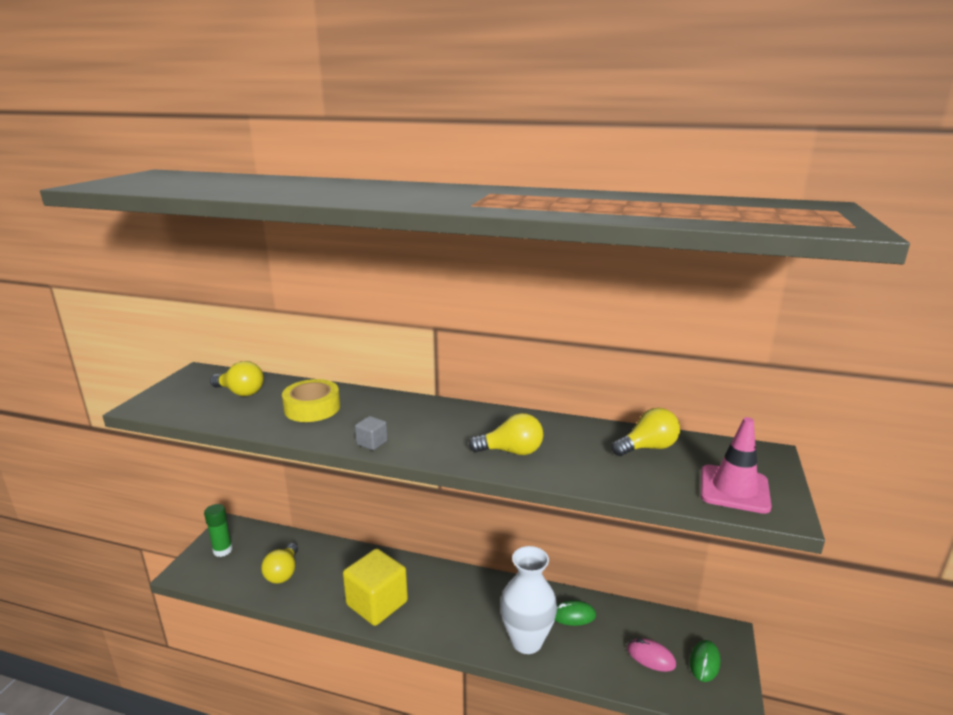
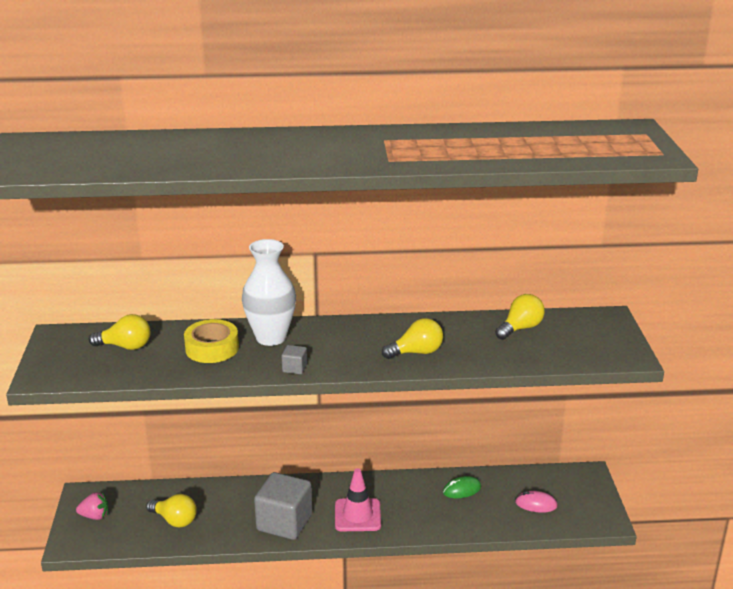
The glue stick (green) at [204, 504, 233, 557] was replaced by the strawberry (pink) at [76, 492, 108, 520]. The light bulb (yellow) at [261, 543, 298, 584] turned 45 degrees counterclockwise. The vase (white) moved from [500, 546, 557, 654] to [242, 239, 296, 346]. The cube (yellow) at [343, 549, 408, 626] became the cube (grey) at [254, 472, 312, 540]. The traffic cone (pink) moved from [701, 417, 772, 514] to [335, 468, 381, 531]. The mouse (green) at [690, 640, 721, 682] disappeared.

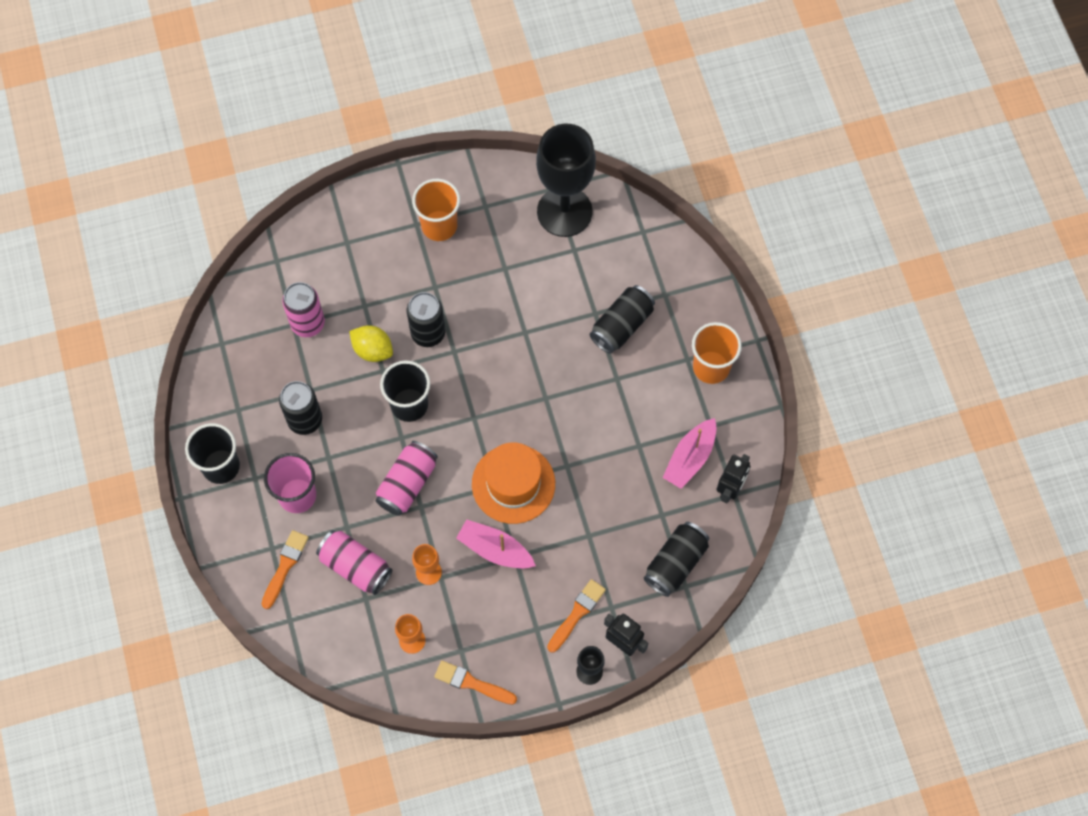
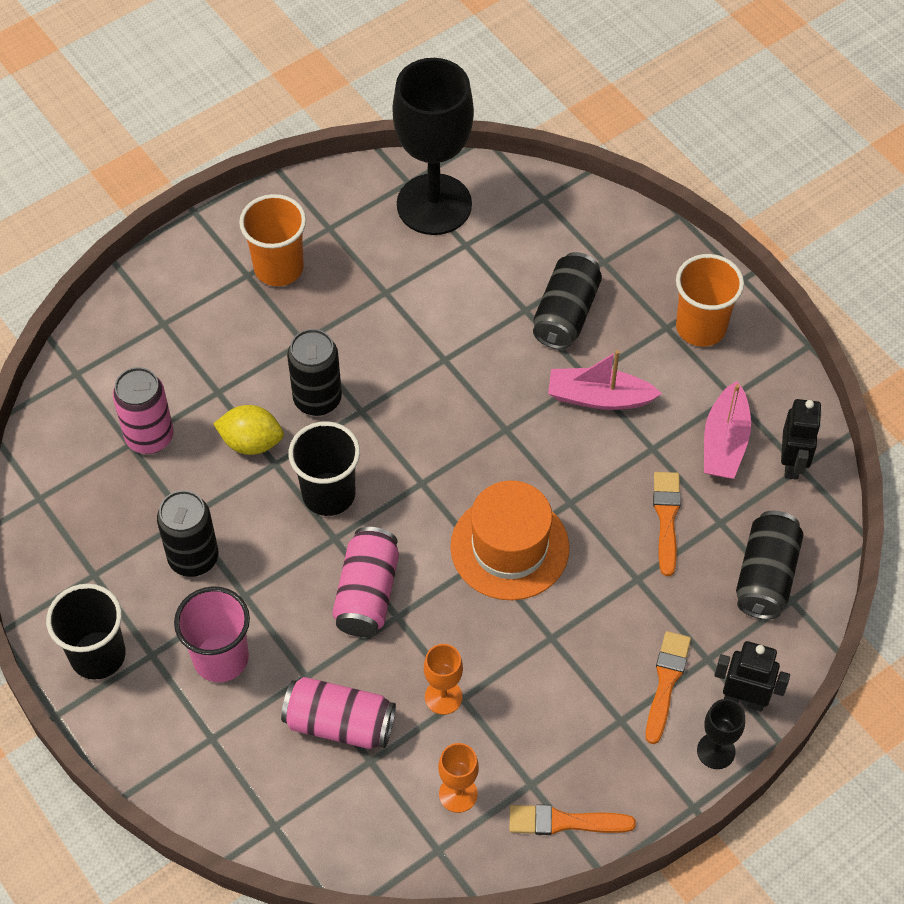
The boat (pink) moved from [456, 519, 536, 568] to [548, 350, 662, 410]. The brush (orange) moved from [262, 530, 309, 609] to [653, 472, 681, 576].

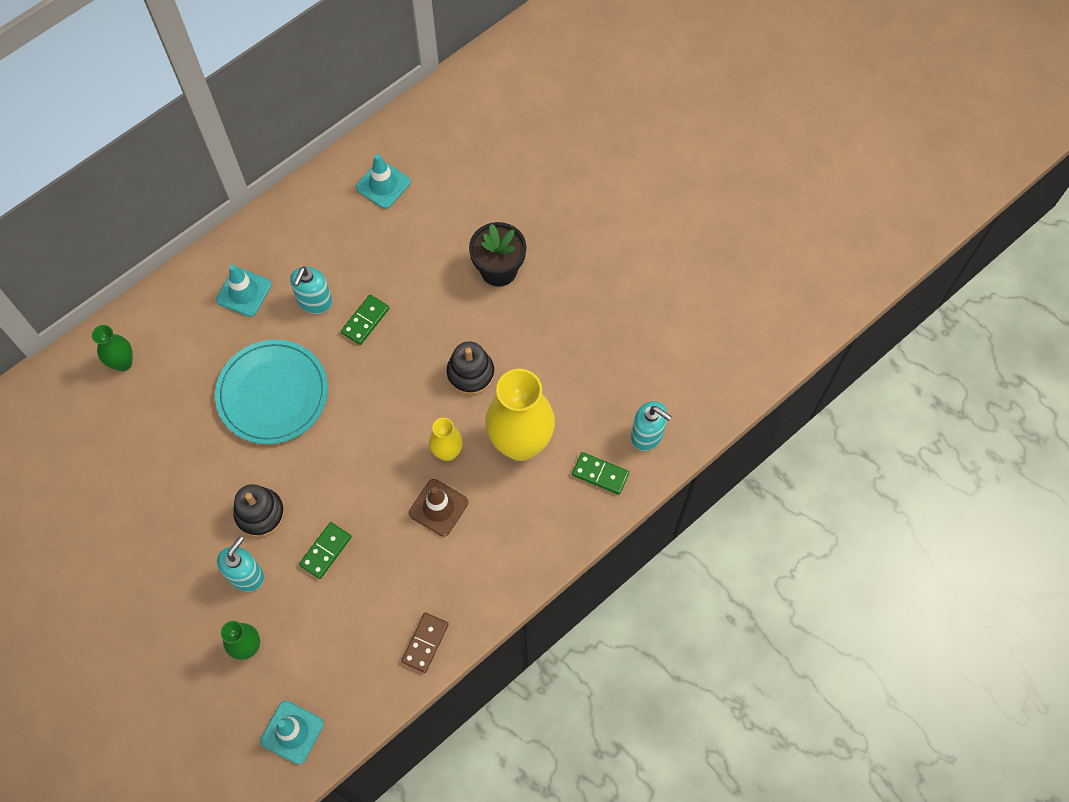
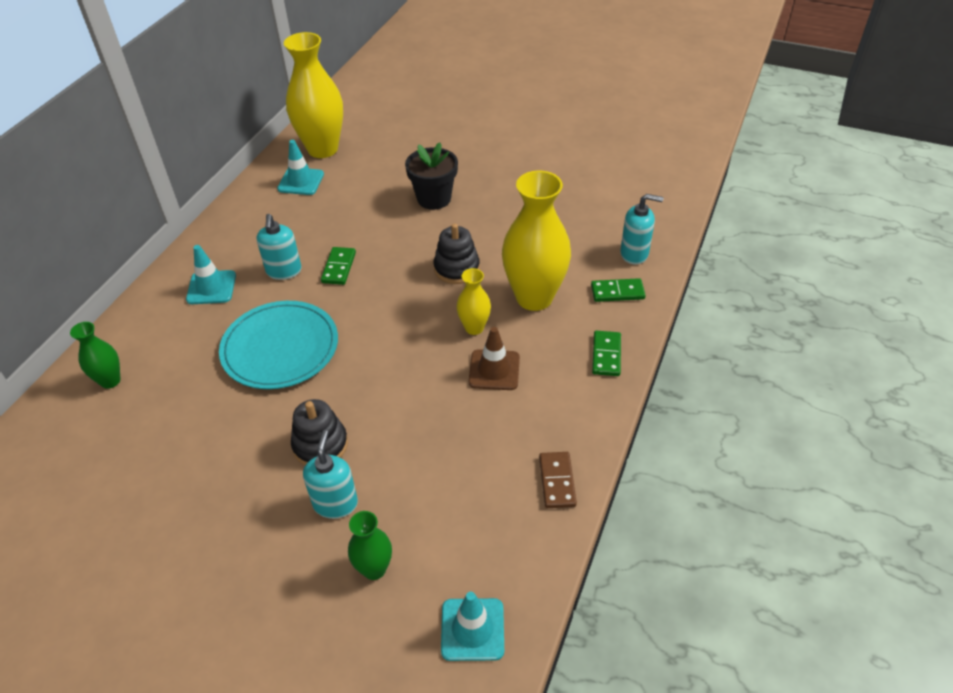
The vase (yellow) at [284, 32, 343, 158] appeared. The domino (green) moved from [299, 522, 352, 579] to [592, 331, 621, 376].

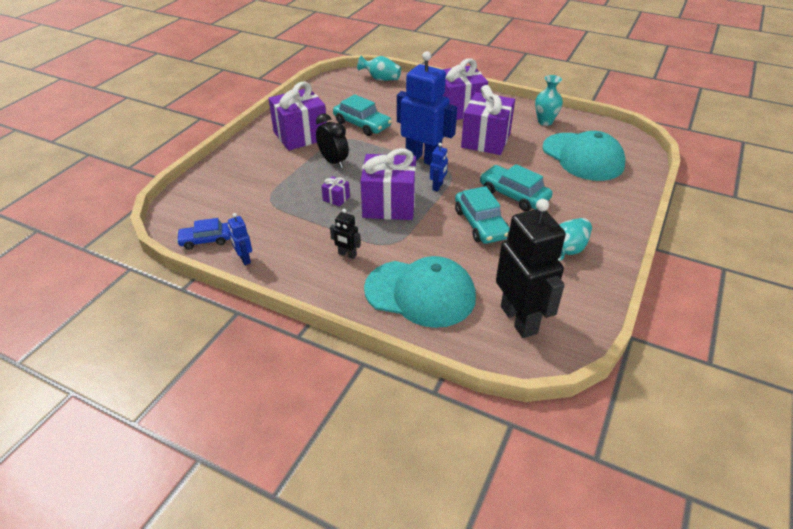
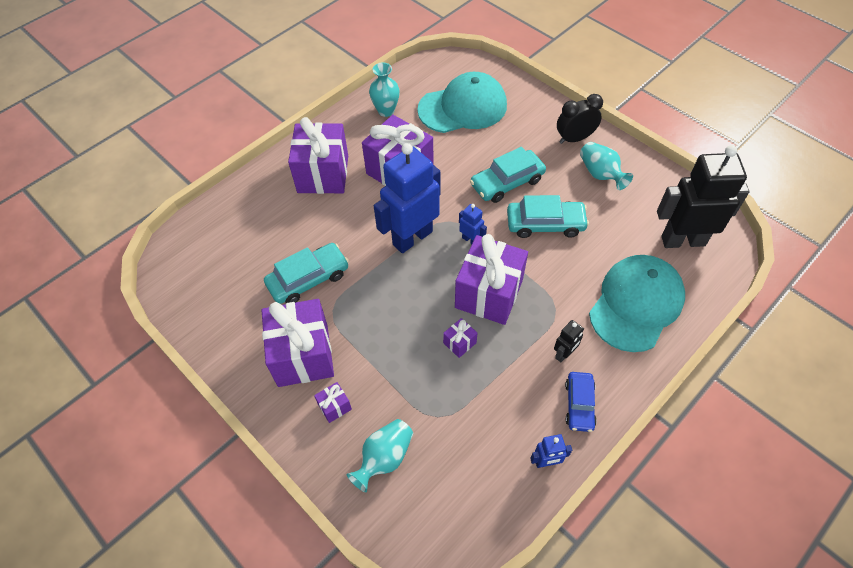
The gift (purple) at [314, 382, 352, 423] appeared. The vase (turquoise) moved from [357, 56, 401, 81] to [347, 419, 413, 492]. The clock (black) moved from [316, 113, 349, 168] to [557, 94, 603, 144]. The car (blue) moved from [176, 218, 230, 250] to [565, 372, 597, 432].

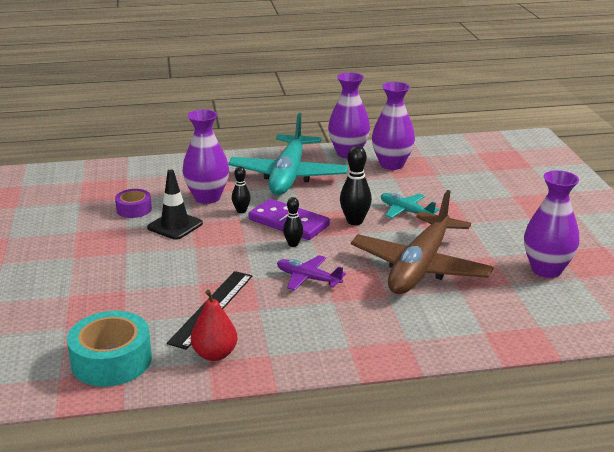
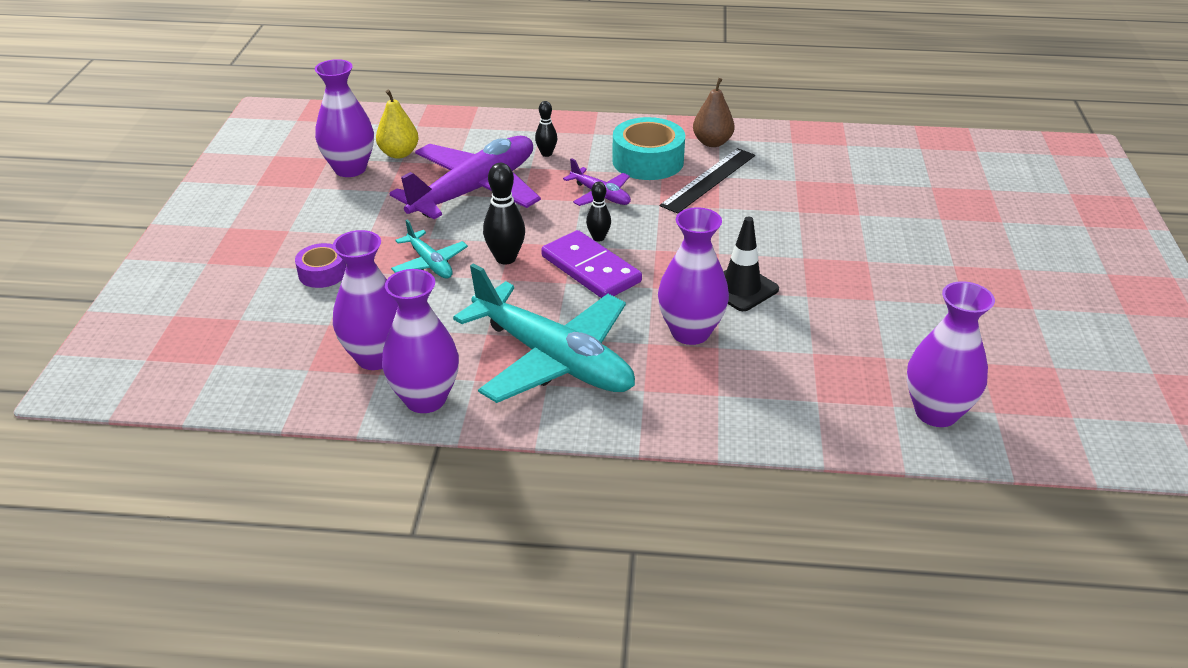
The tape (purple) moved from [115, 189, 152, 218] to [295, 243, 346, 288]. The pear (yellow) at [376, 90, 419, 159] appeared. The plane (brown) at [351, 190, 494, 294] became the plane (purple) at [389, 136, 541, 219]. The plane (turquoise) at [228, 113, 348, 195] turned 105 degrees clockwise. The bowling pin (black) moved from [232, 166, 251, 213] to [535, 101, 557, 157]. The tape (turquoise) moved from [67, 311, 152, 387] to [612, 117, 685, 180]. The pear (red) at [191, 290, 237, 361] became the pear (brown) at [693, 78, 735, 147]. The vase (purple) at [907, 281, 995, 427] appeared.

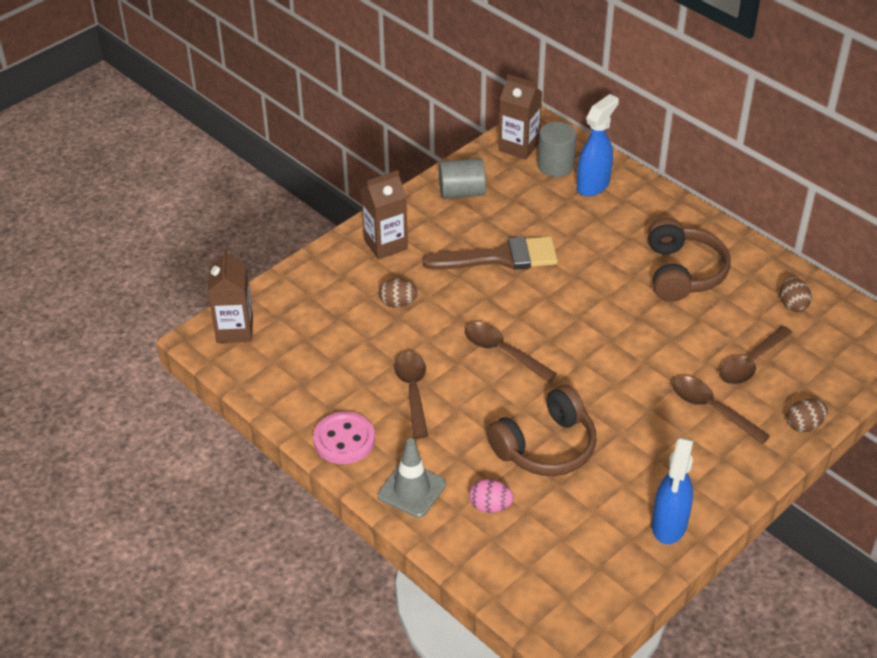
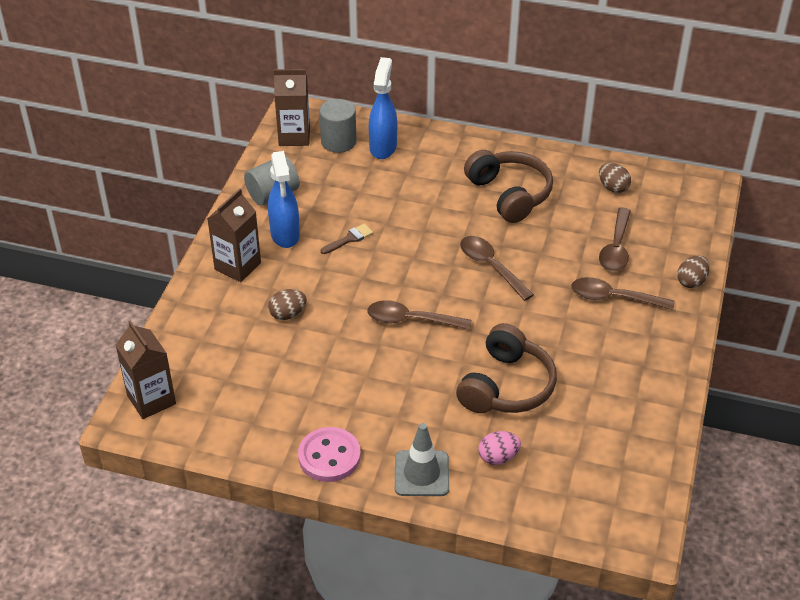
The spray bottle (blue) moved from [652, 438, 694, 544] to [268, 151, 300, 248]. The brush (brown) at [422, 236, 558, 270] changed to 0.44 times the size. The spoon (brown) moved from [394, 351, 428, 439] to [460, 236, 534, 301].

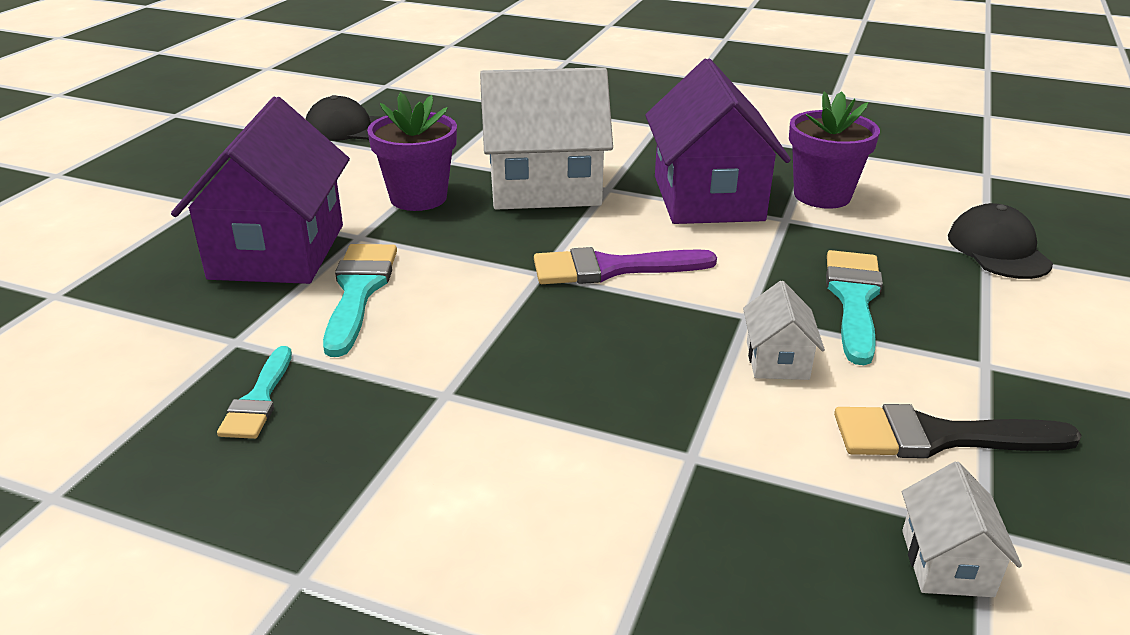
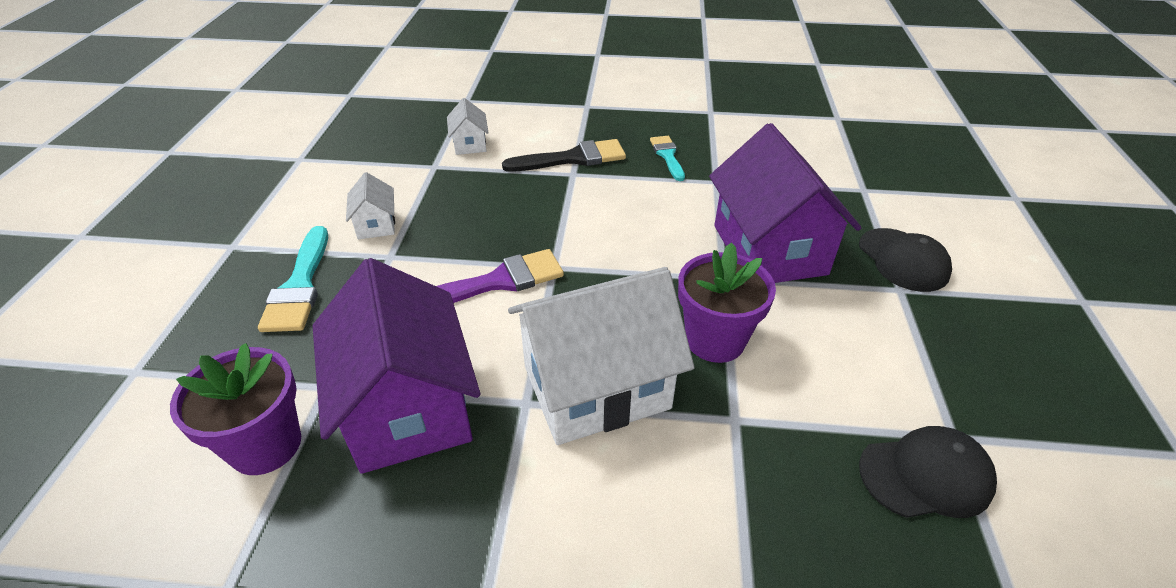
The house (white) moved from [902, 462, 1022, 597] to [447, 98, 489, 155]. The brush (black) moved from [834, 404, 1082, 458] to [502, 139, 626, 172]. The cap (black) moved from [948, 203, 1053, 279] to [859, 228, 952, 292]. The brush (turquoise) at [323, 244, 397, 357] disappeared.

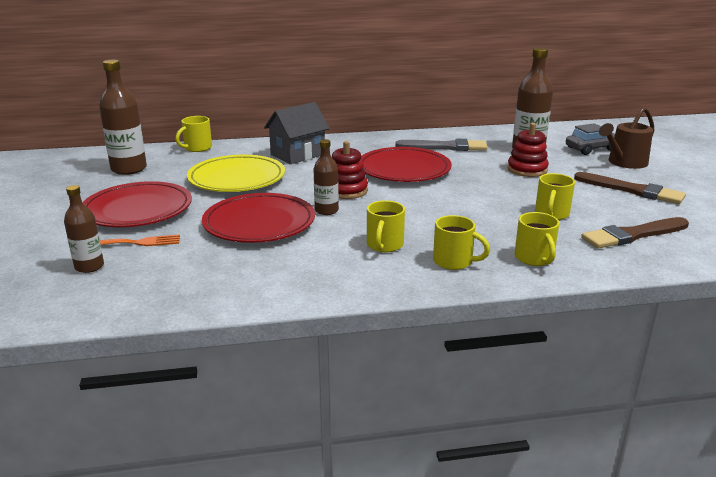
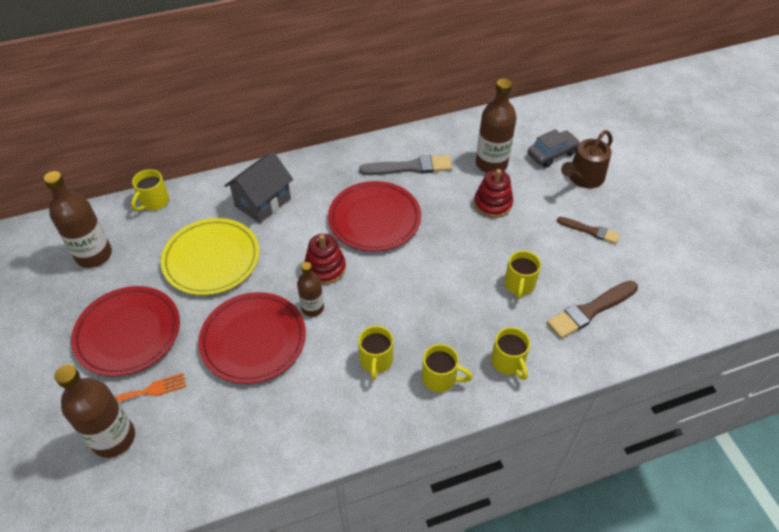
The bottle (brown) at [64, 185, 104, 273] changed to 1.68 times the size. The brush (brown) at [574, 172, 686, 204] changed to 0.63 times the size.

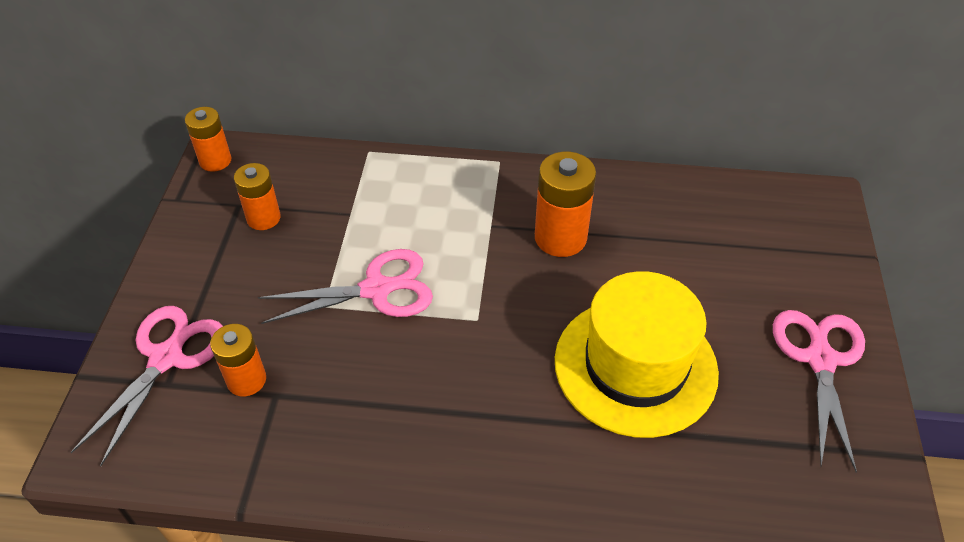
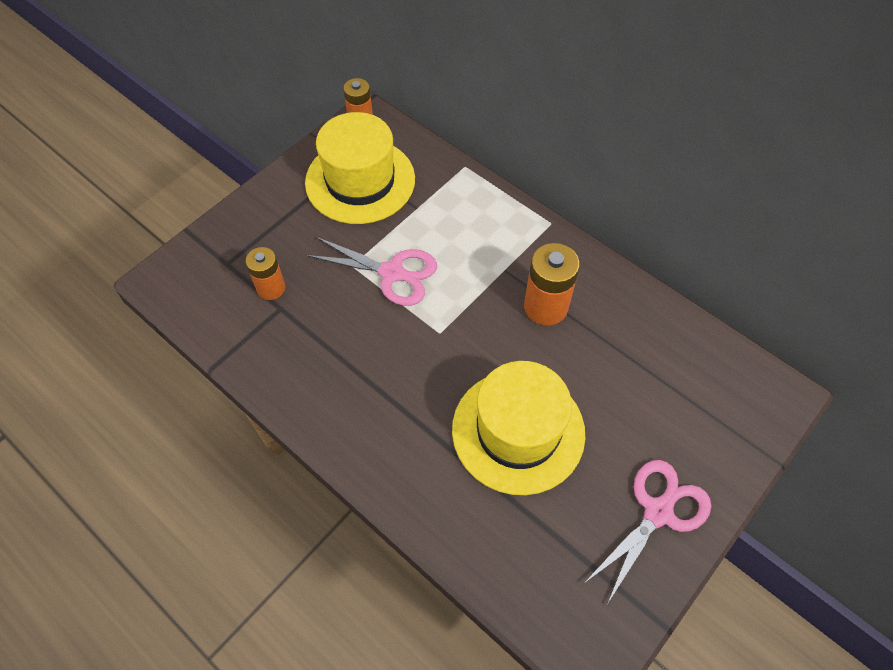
The battery (orange) at [234, 163, 281, 230] was replaced by the hat (yellow) at [305, 112, 415, 224]. The scissors (pink) at [71, 306, 223, 466] disappeared.

